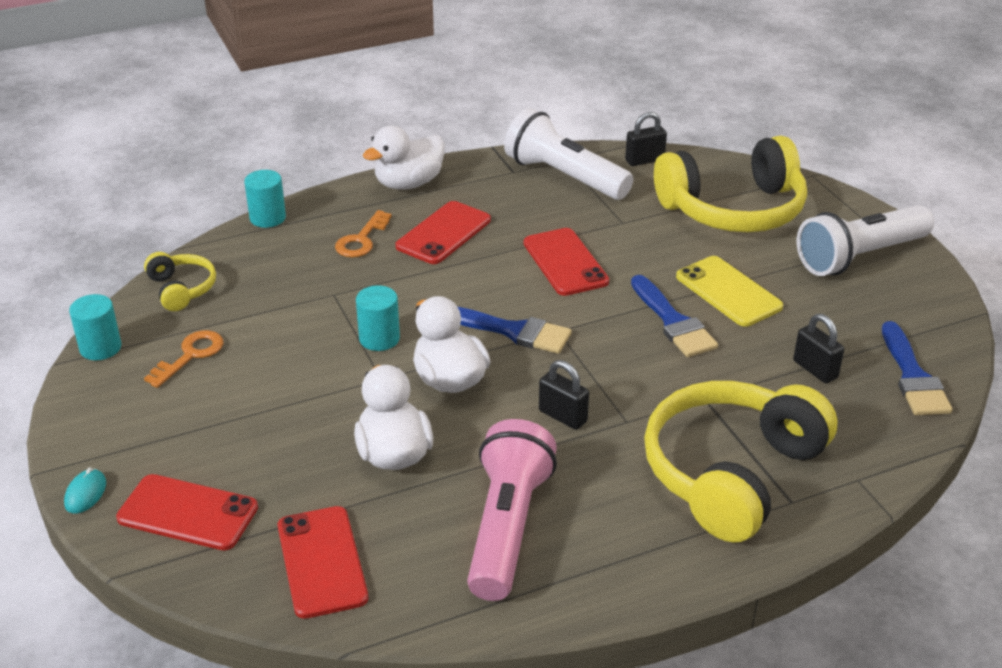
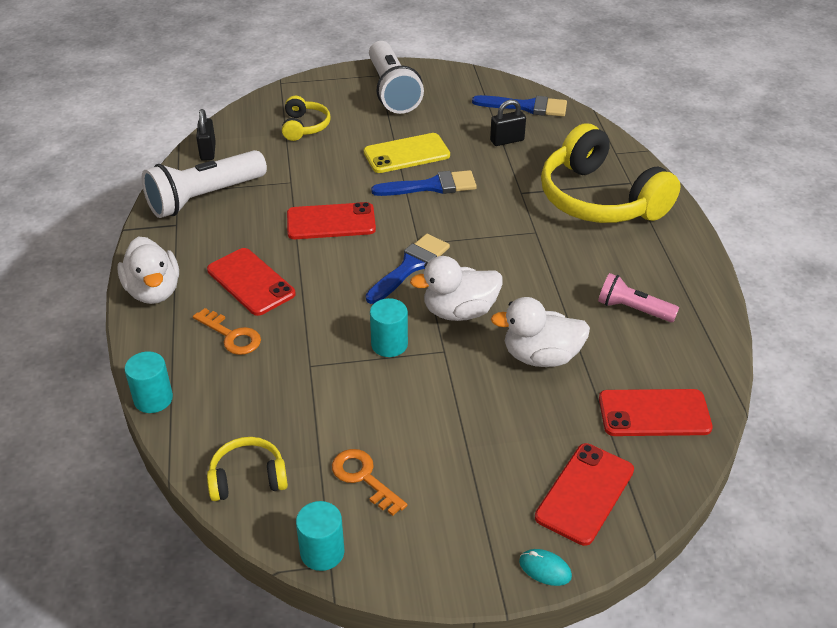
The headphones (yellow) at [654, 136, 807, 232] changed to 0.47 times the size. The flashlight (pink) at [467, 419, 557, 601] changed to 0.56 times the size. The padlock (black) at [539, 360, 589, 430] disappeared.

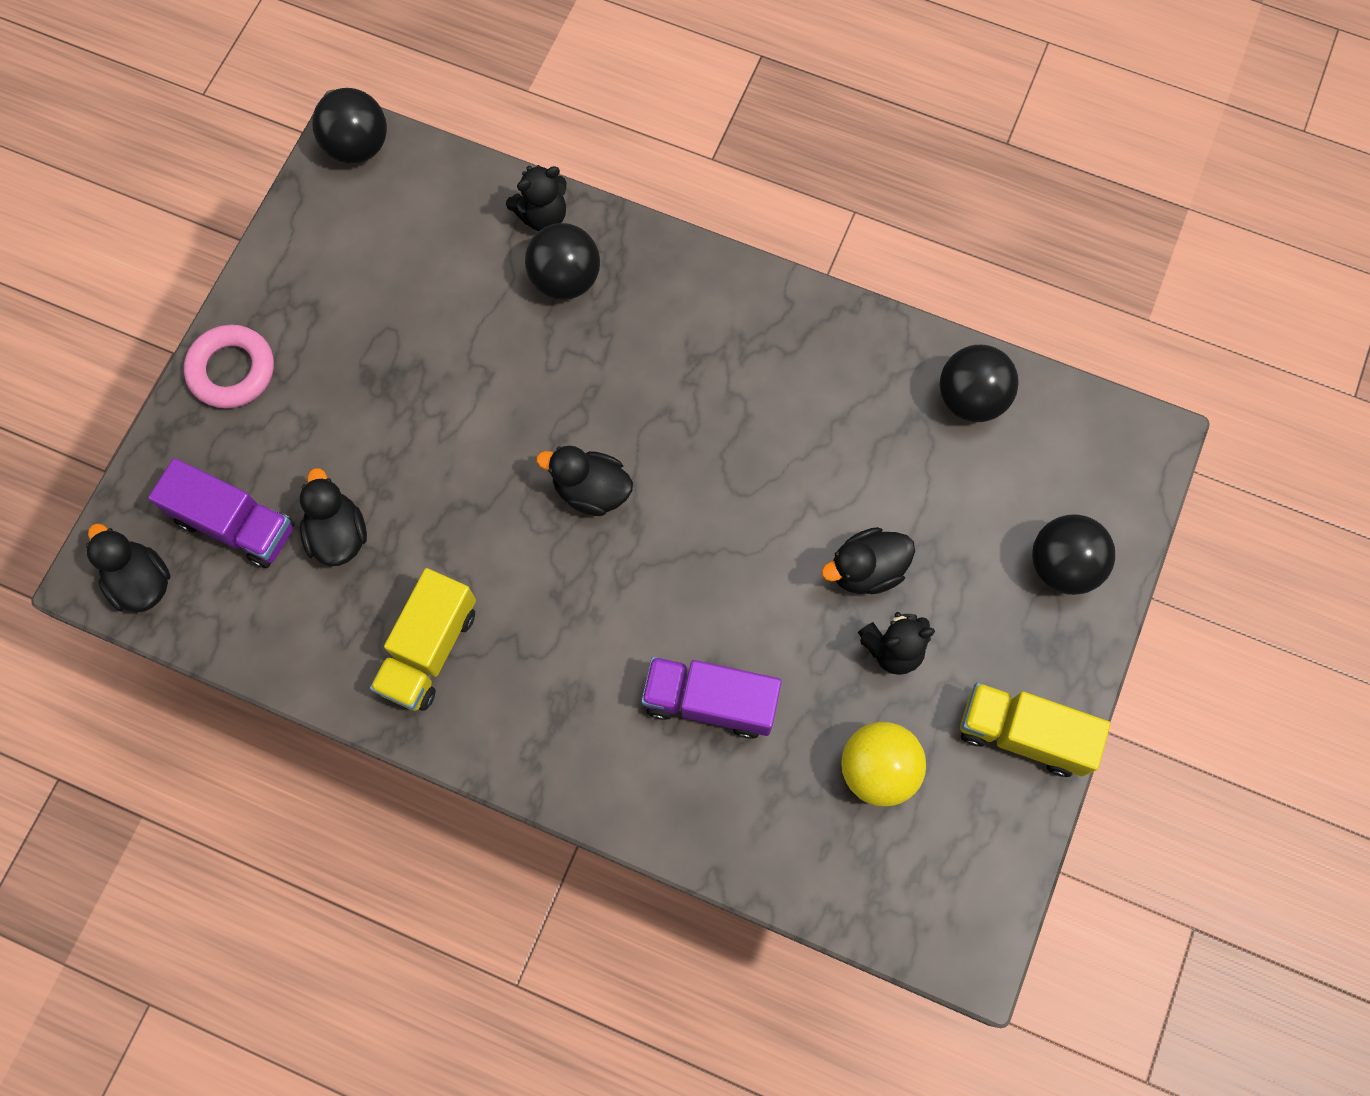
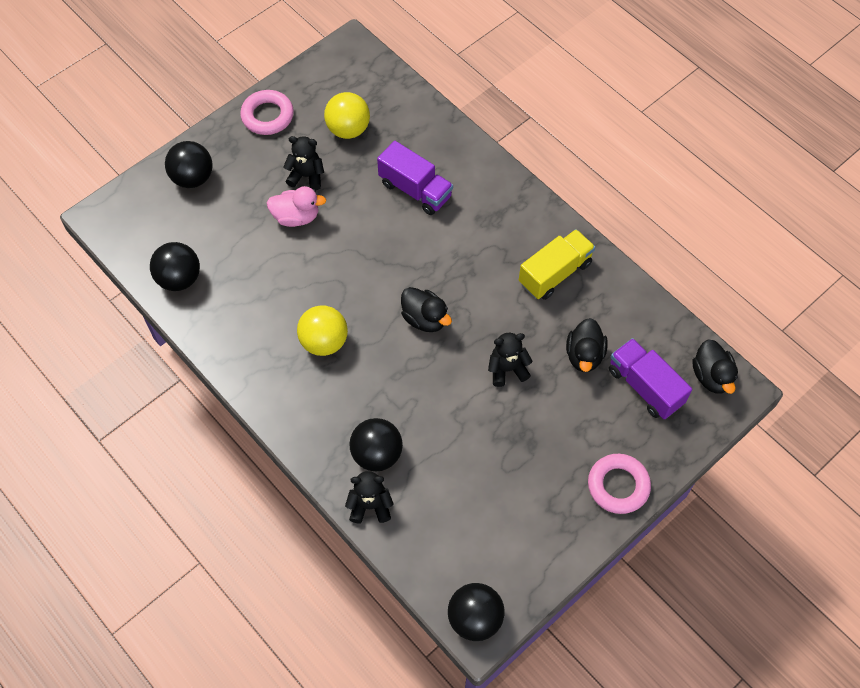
The truck (yellow) at [960, 682, 1110, 777] was replaced by the ring (pink) at [240, 90, 294, 135]. The duck (black) at [821, 527, 915, 594] became the duck (pink) at [267, 186, 326, 227]. The ball (yellow) at [297, 305, 348, 356] appeared. The teddy bear (black) at [488, 333, 533, 387] appeared.

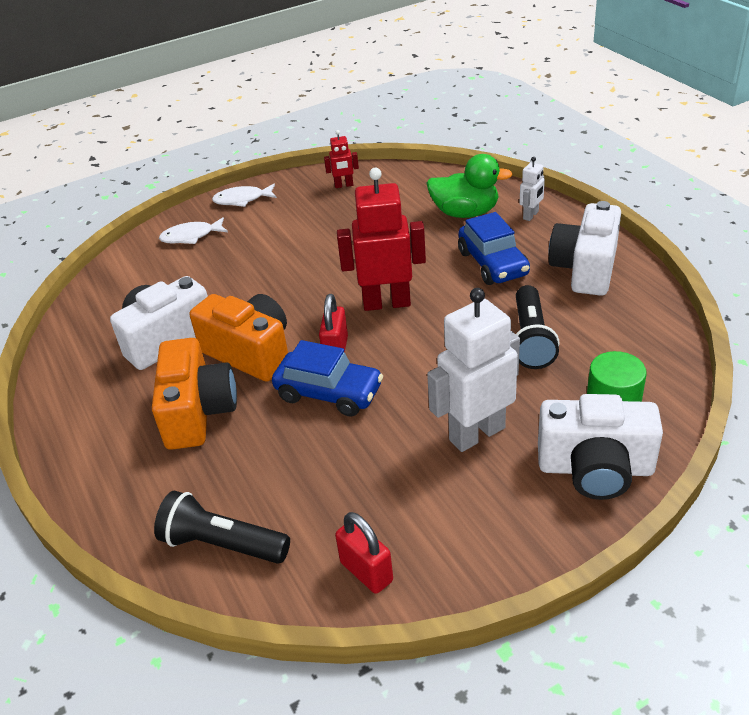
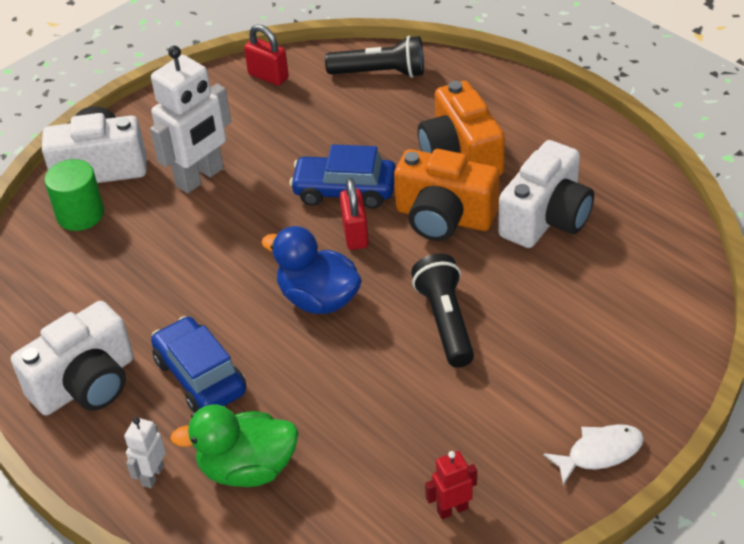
The camera (white) at [548, 201, 621, 296] turned 45 degrees clockwise. The robot (red) at [337, 168, 426, 311] was replaced by the duck (blue) at [261, 226, 362, 314]. The flashlight (black) moved from [516, 285, 559, 369] to [411, 254, 474, 368]. The fish (white) at [159, 217, 228, 244] disappeared.

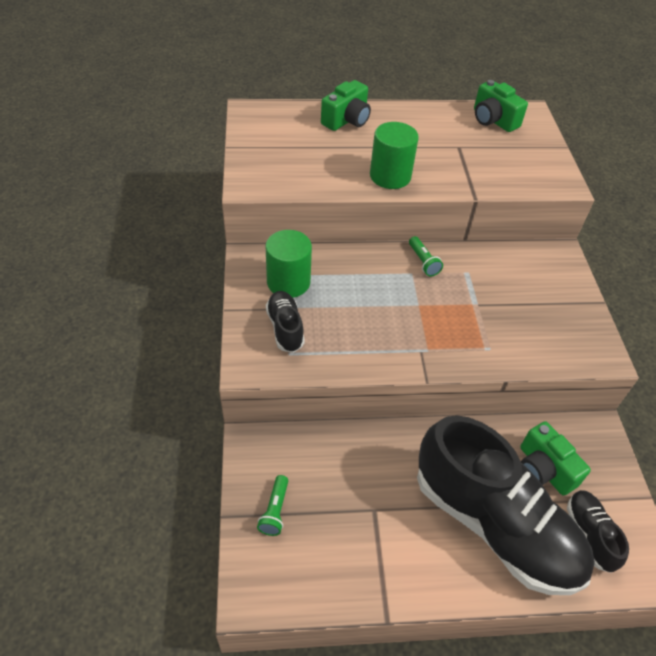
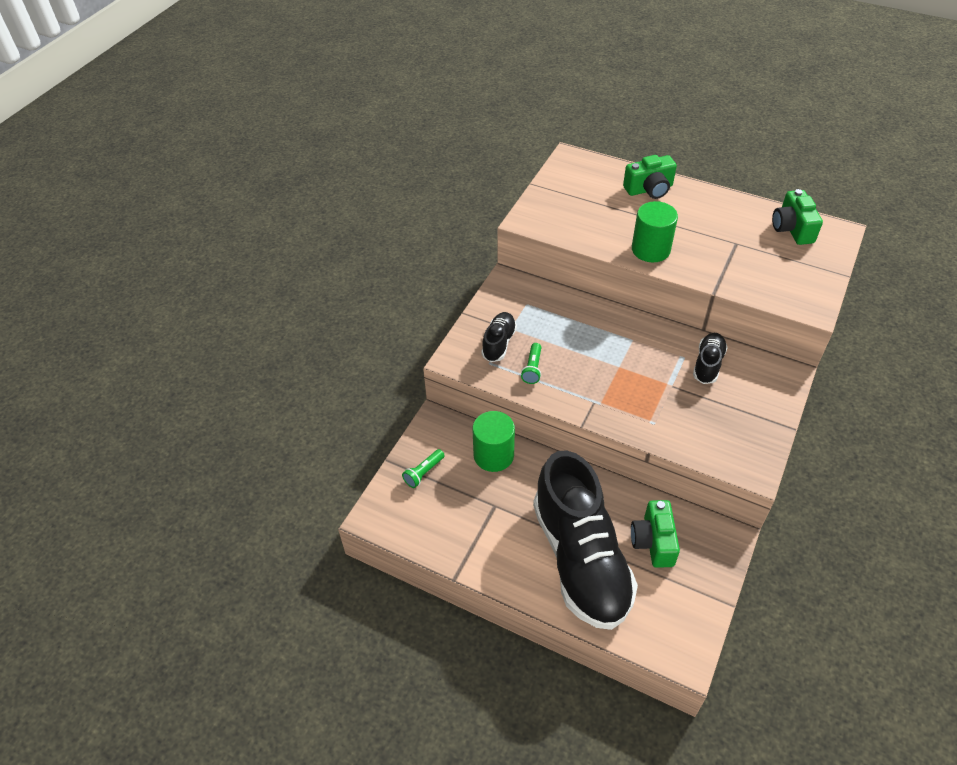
The cylinder (green) moved from [265, 230, 312, 298] to [473, 411, 515, 472]. The flashlight (green) moved from [409, 236, 443, 276] to [521, 343, 541, 384]. The shoe (black) moved from [567, 490, 629, 573] to [693, 333, 728, 384].

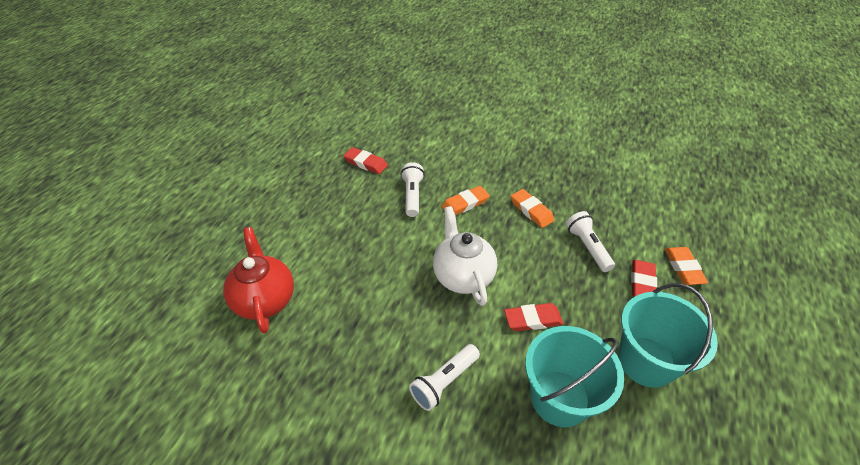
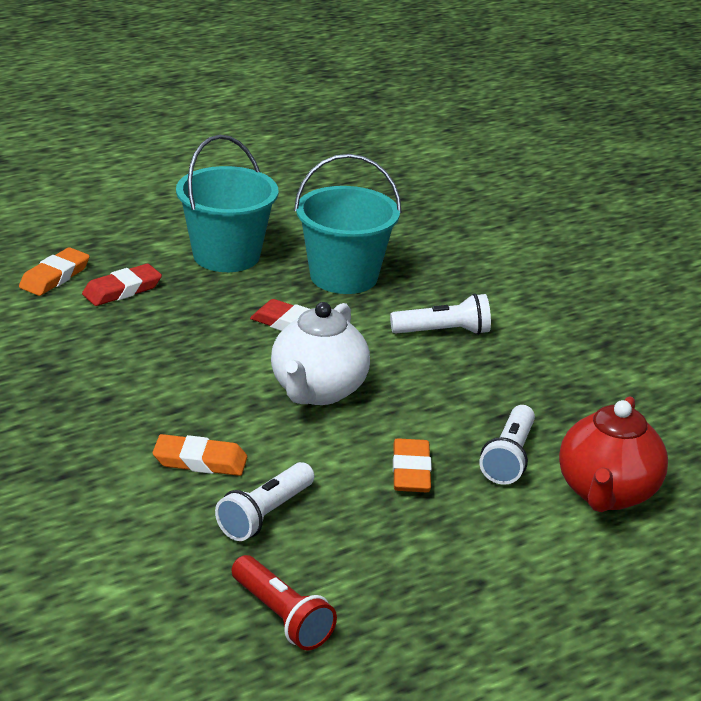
The eraser (red) at [343, 147, 388, 174] was replaced by the flashlight (red) at [232, 555, 337, 650]. The eraser (orange) moved from [511, 189, 554, 228] to [393, 438, 432, 492]. The flashlight (white) moved from [566, 211, 615, 272] to [480, 405, 535, 485].

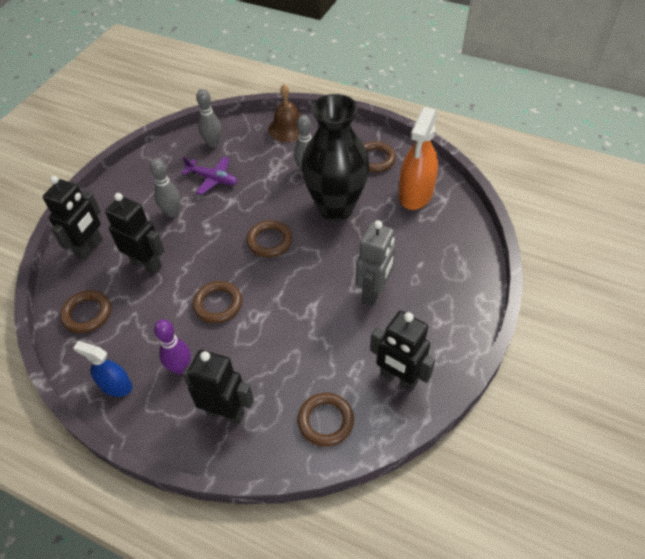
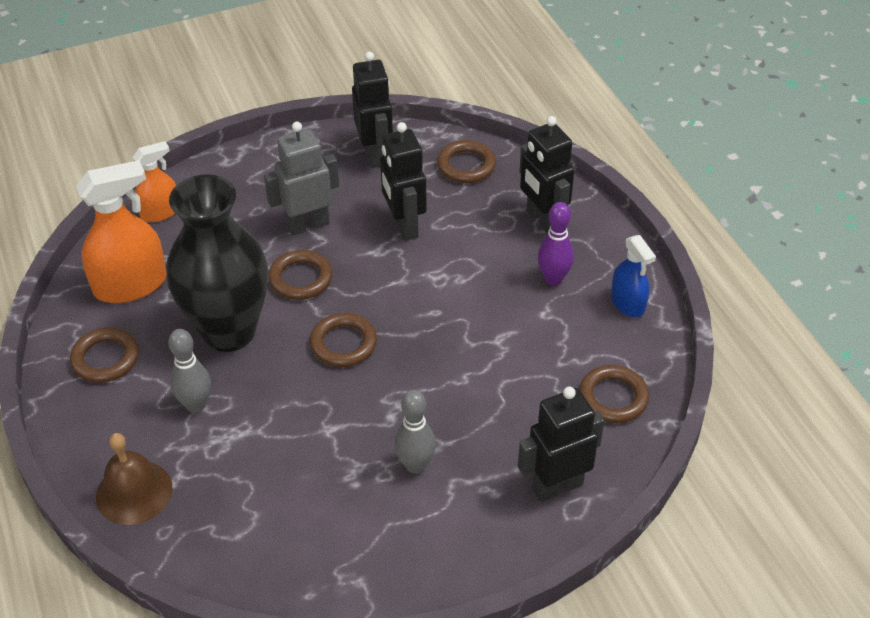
The spray bottle (orange) at [133, 141, 176, 222] appeared. The ring (brown) moved from [193, 281, 242, 323] to [268, 250, 332, 300]. The robot (black) moved from [105, 193, 165, 274] to [380, 122, 427, 241]. The plane (purple) at [181, 157, 238, 195] disappeared. The bowling pin (grey) at [196, 89, 221, 147] disappeared.

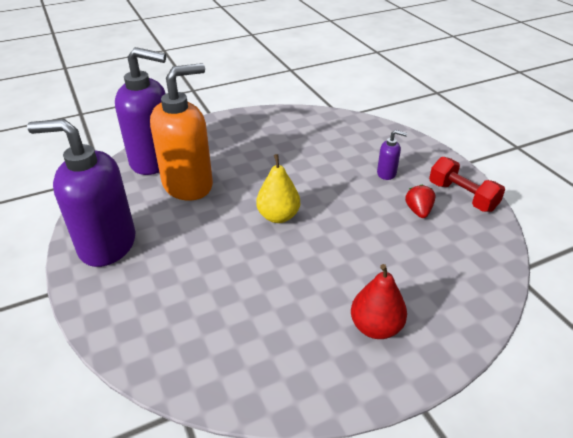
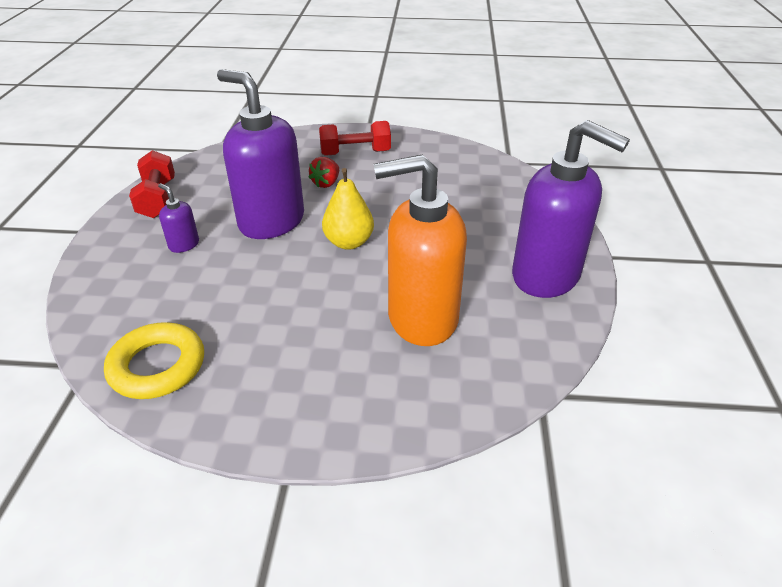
The ring (yellow) at [104, 322, 204, 399] appeared. The soap dispenser (purple) moved from [115, 47, 166, 175] to [217, 69, 304, 239]. The strawberry (red) moved from [405, 185, 435, 218] to [309, 157, 339, 188]. The pear (red) at [351, 264, 407, 339] was replaced by the dumbbell (red) at [319, 121, 391, 156].

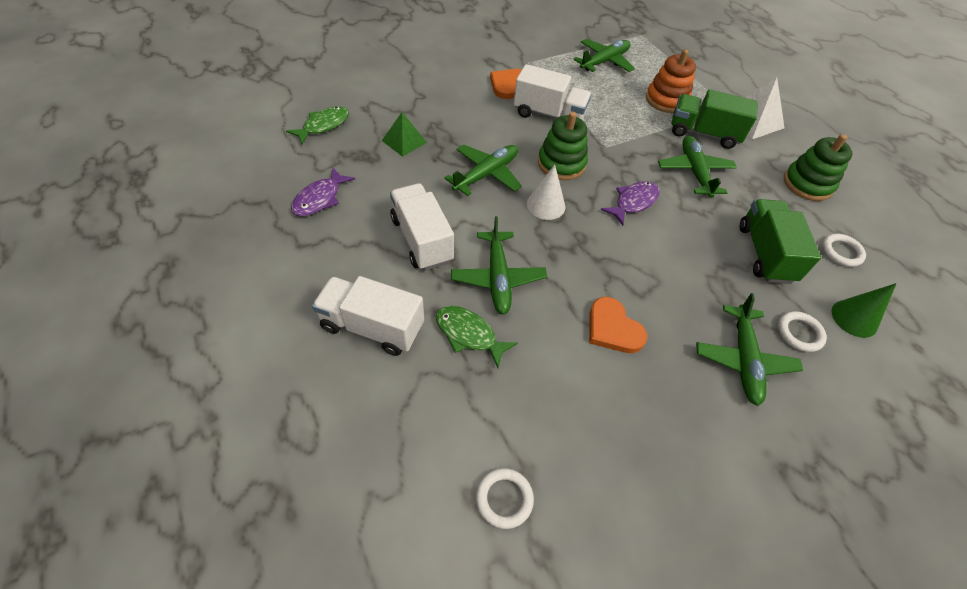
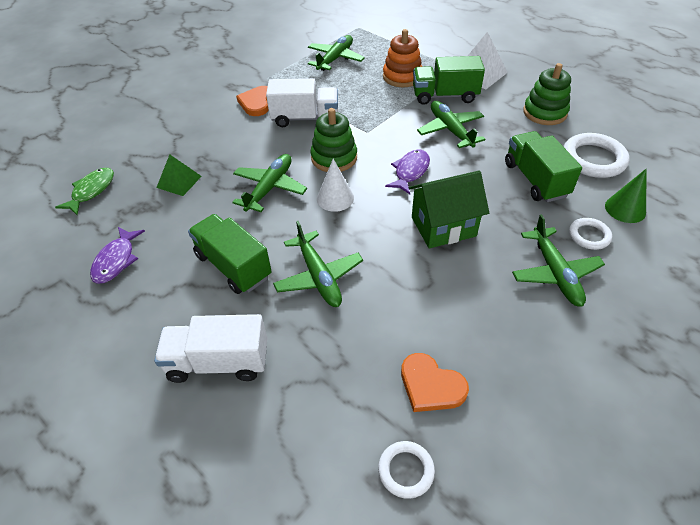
The truck (white) at [390, 183, 454, 271] became the truck (green) at [188, 214, 272, 294]. The heart (orange) moved from [589, 297, 647, 353] to [401, 353, 469, 412]. The house (green) at [409, 171, 489, 248] appeared. The ring (white) at [822, 234, 866, 267] changed to 1.76 times the size. The fish (green) at [436, 306, 518, 368] disappeared.

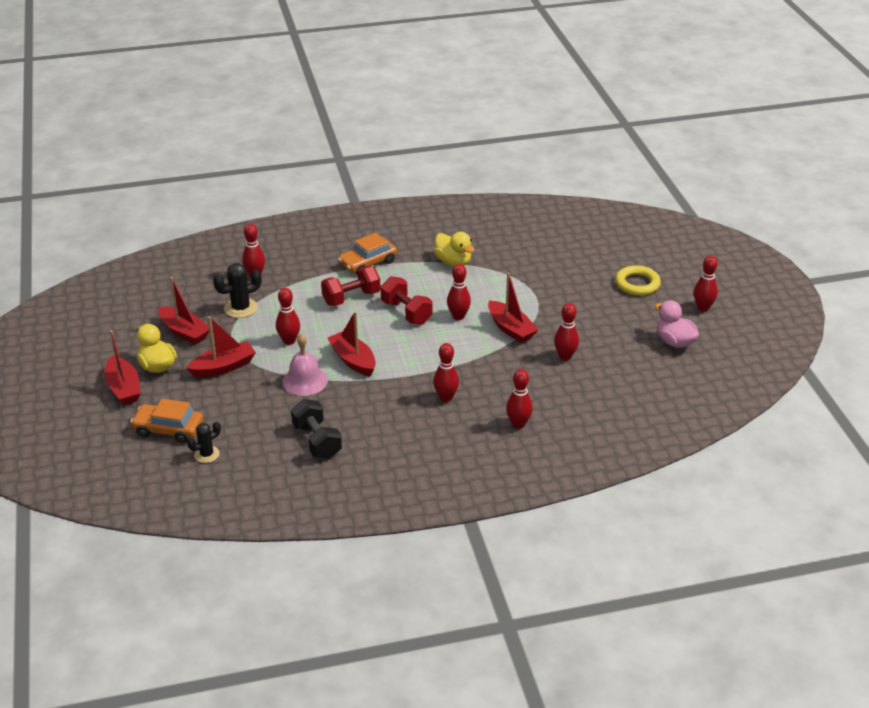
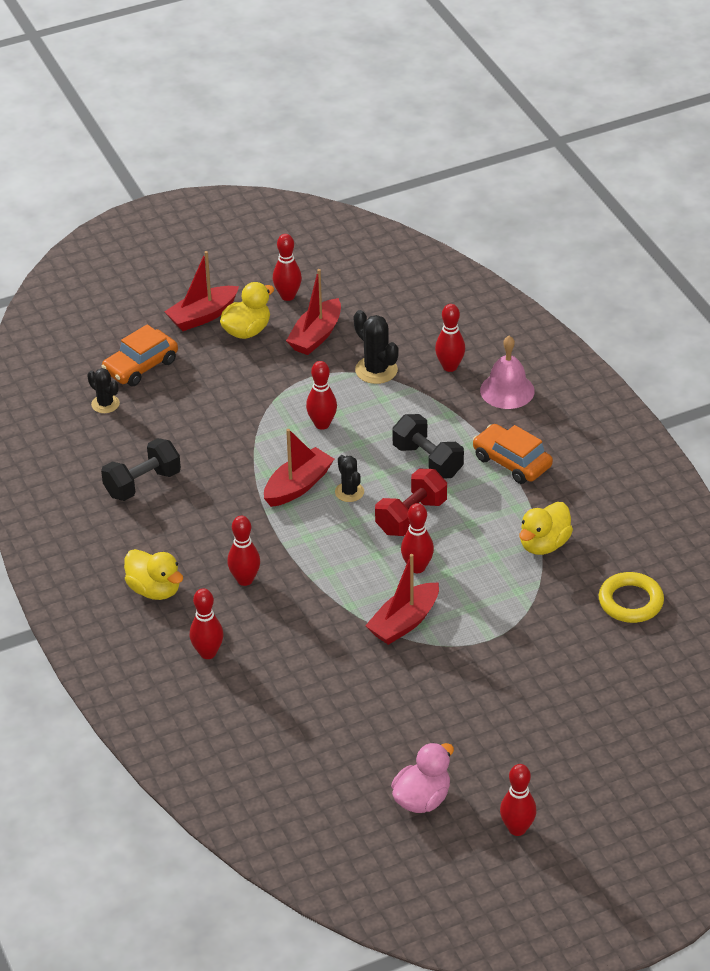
The car (orange) at [131, 399, 203, 443] turned 135 degrees counterclockwise. The duck (yellow) at [124, 549, 183, 600] appeared. The bowling pin (red) moved from [554, 303, 579, 361] to [273, 234, 302, 301]. The cactus (black) at [335, 455, 364, 502] appeared. The dumbbell (red) at [321, 266, 381, 306] became the dumbbell (black) at [392, 414, 464, 479]. The bell (pink) moved from [282, 334, 328, 396] to [480, 336, 535, 409]. The ring (yellow) moved from [615, 265, 661, 296] to [599, 572, 664, 623]. The boat (red) at [187, 316, 256, 377] disappeared.

